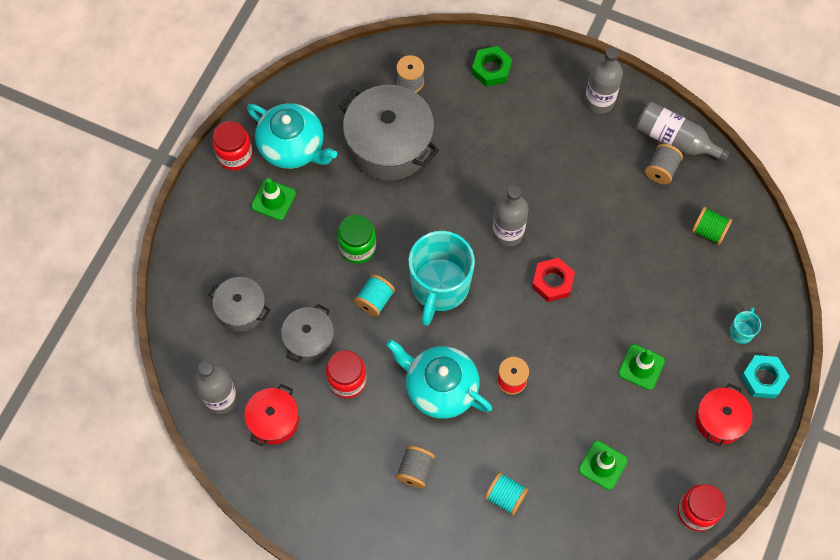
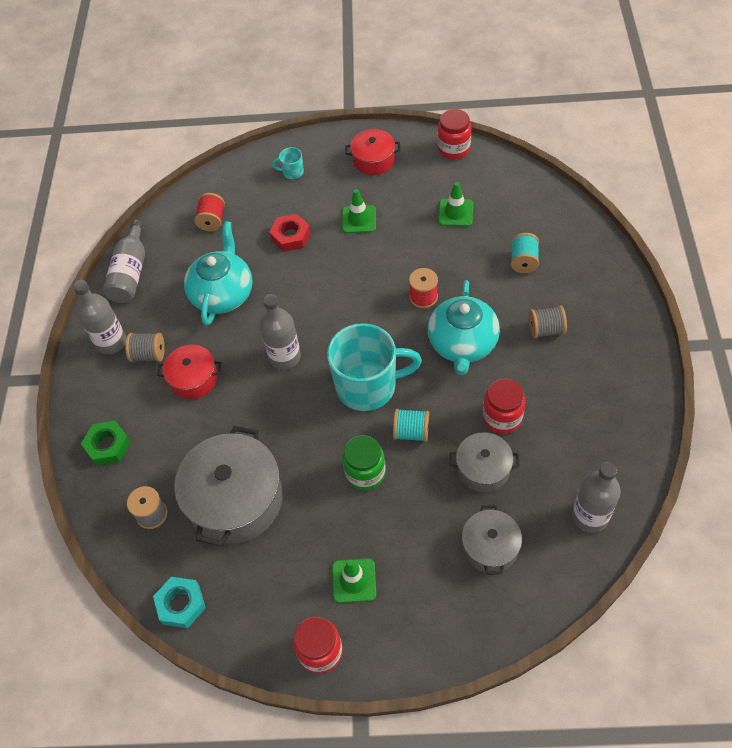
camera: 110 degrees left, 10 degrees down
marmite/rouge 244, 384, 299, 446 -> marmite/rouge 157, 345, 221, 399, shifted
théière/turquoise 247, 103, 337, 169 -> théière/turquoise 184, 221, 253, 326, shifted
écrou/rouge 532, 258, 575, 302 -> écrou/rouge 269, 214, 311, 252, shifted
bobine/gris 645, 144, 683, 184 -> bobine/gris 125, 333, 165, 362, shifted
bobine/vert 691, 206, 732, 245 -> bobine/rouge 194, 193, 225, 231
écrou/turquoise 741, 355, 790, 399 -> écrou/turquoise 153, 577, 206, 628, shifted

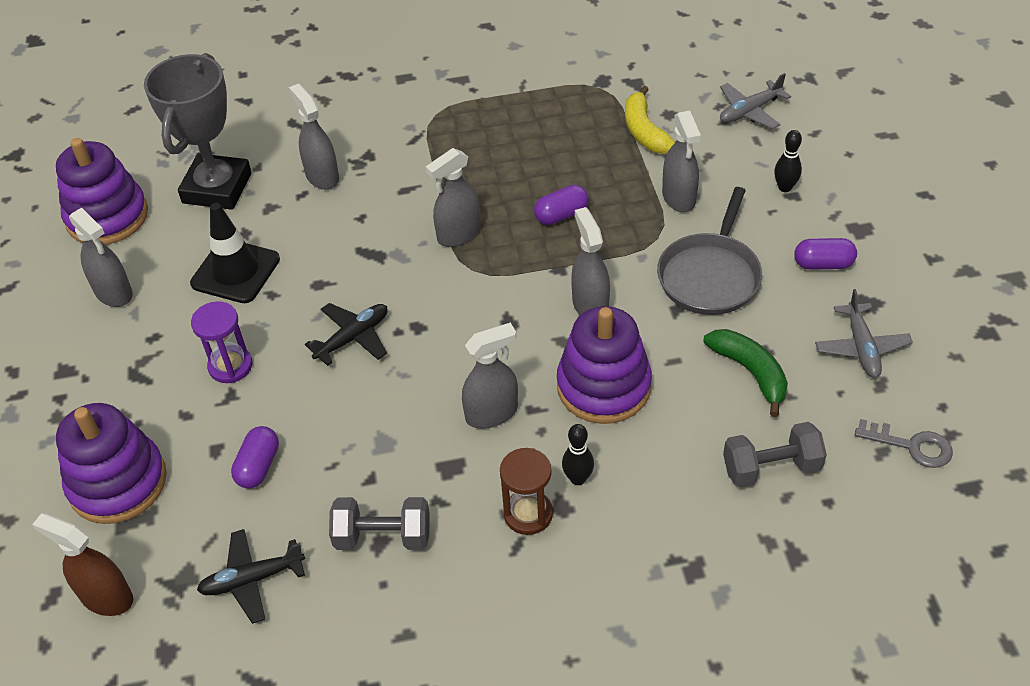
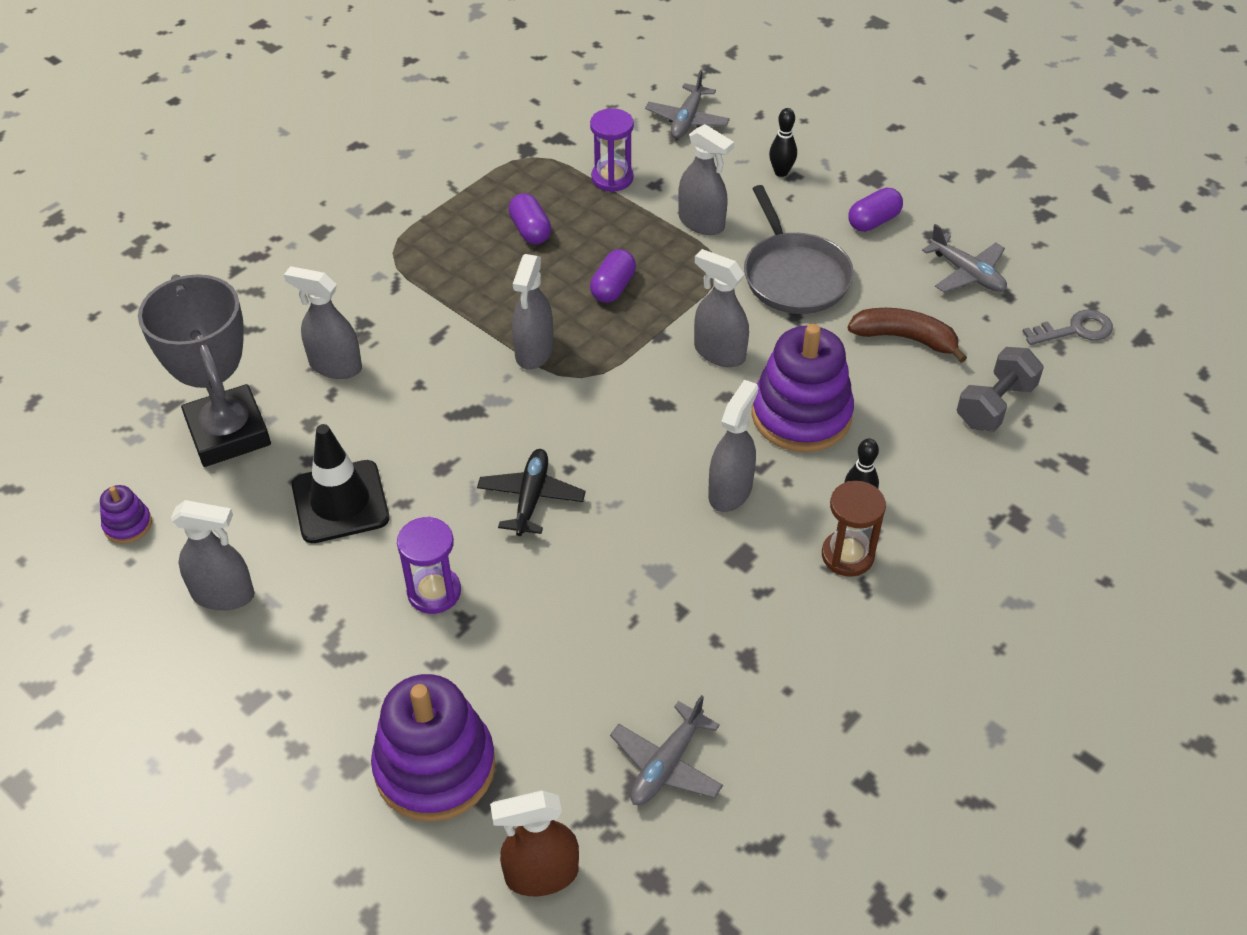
camera: 40 degrees left, 0 degrees up
jouet à empiler/violet 56, 138, 148, 245 -> jouet à empiler/violet 100, 485, 152, 543, x0.45
avion/noir 197, 529, 305, 624 -> avion/gris 610, 695, 723, 805
gélule/violet 231, 426, 279, 489 -> gélule/violet 509, 193, 551, 244, shifted
haltère/gris 329, 497, 430, 550 -> none
banane/jaune 625, 86, 675, 154 -> sablier/violet 590, 108, 634, 192
banane/vert 703, 329, 788, 417 -> banane/marron 848, 308, 967, 363

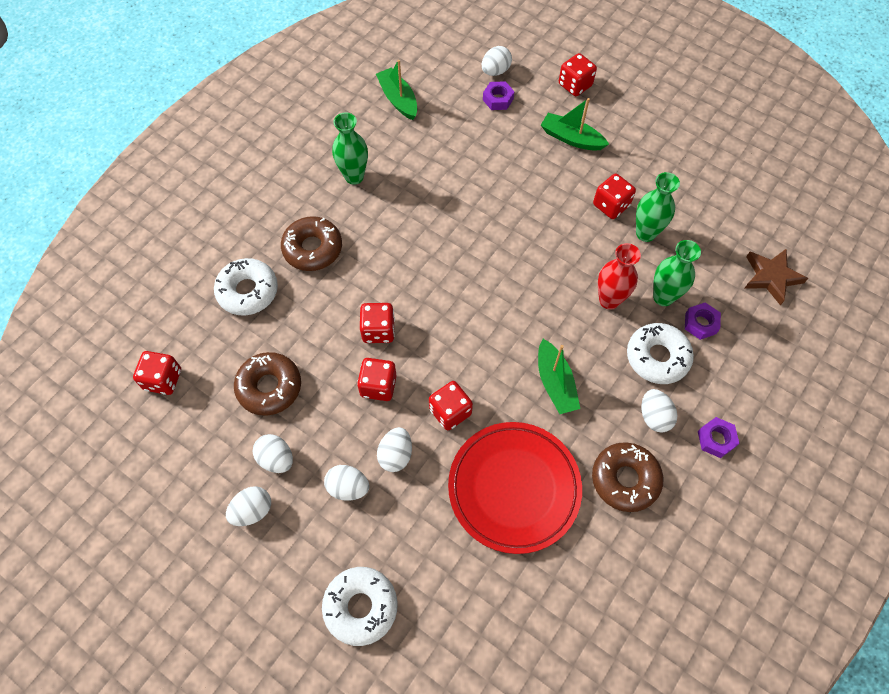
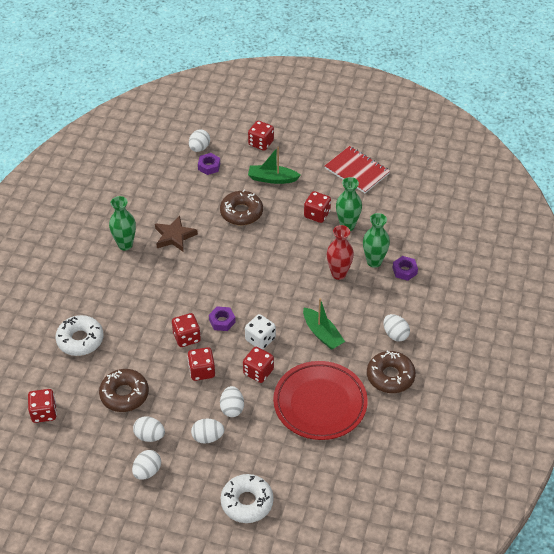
camera: 20 degrees left, 15 degrees down
beignet/marron 281, 216, 342, 271 -> beignet/marron 220, 190, 263, 225, shifted
bateau/vert 376, 60, 417, 120 -> none
beignet/blanc 627, 323, 694, 384 -> none
écrou/violet 698, 417, 740, 458 -> écrou/violet 209, 306, 236, 331, shifted
étoile/marron 744, 248, 808, 306 -> étoile/marron 155, 215, 198, 252, shifted
none -> dé/blanc 245, 314, 276, 349
none -> carnet/rouge 325, 146, 390, 193

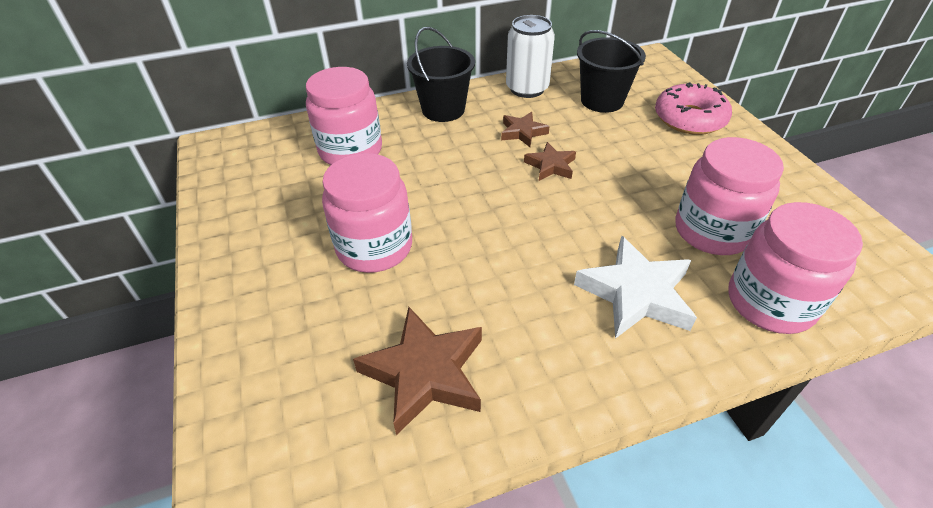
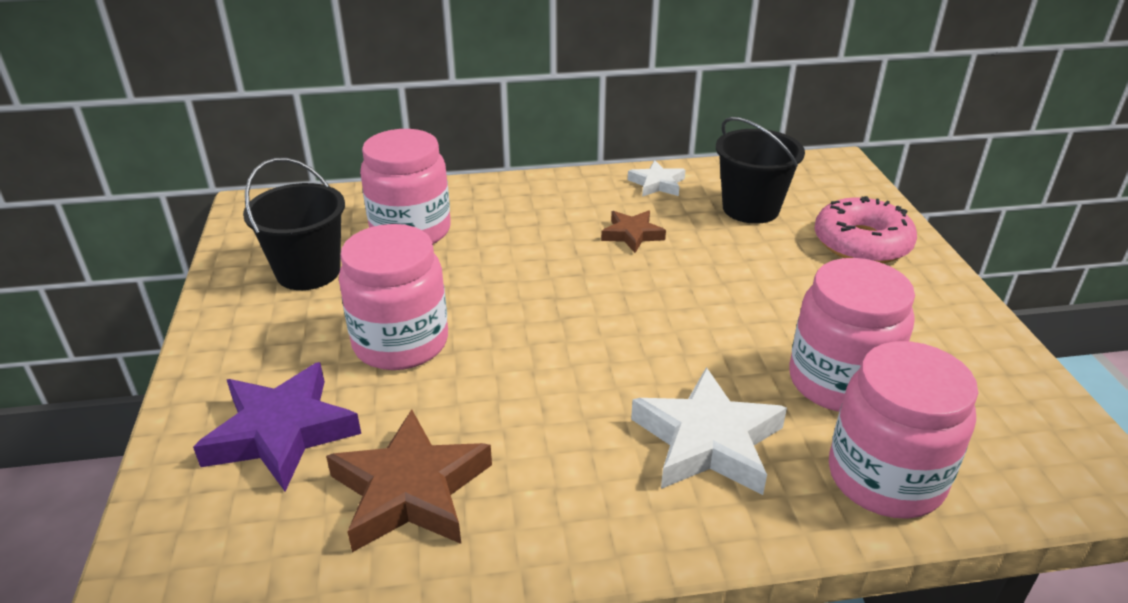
camera: 10 degrees right, 10 degrees down
seau/noir 407, 27, 475, 122 -> seau/noir 243, 158, 345, 290, shifted
canette/blanc 506, 15, 555, 98 -> étoile/blanc 628, 160, 686, 197
étoile/marron 524, 142, 576, 181 -> none
none -> étoile/violet 193, 362, 361, 491

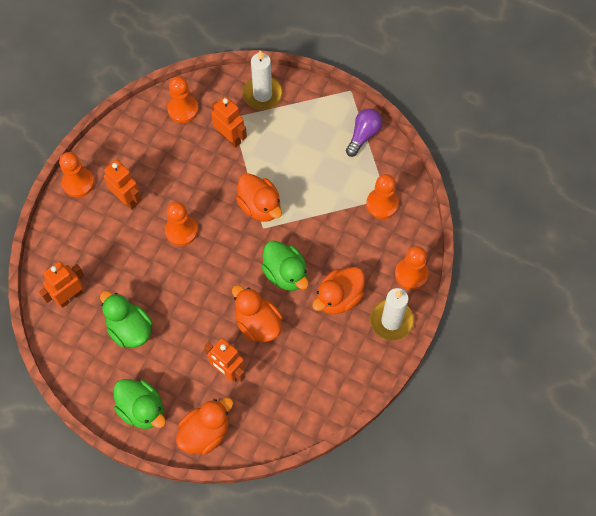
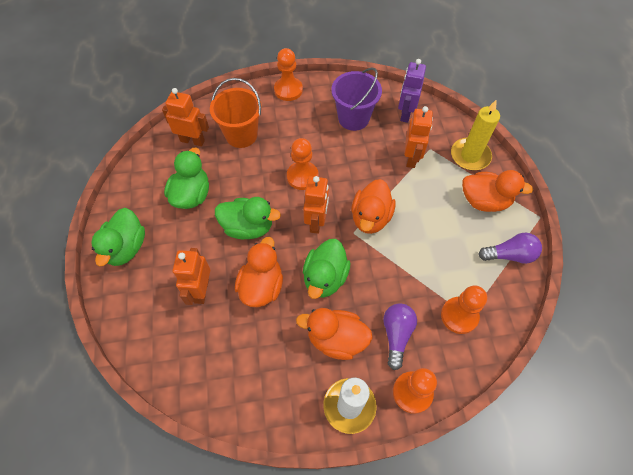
camera: 55 degrees right, 5 degrees down
robot/orange 104, 160, 142, 209 -> robot/orange 303, 176, 329, 234, shifted
pion/orange 167, 76, 199, 123 -> robot/violet 398, 59, 426, 123
canard/orange 176, 398, 233, 455 -> canard/orange 462, 170, 533, 212, shifted
bougie/blanc 243, 50, 283, 110 -> bougie/jaune 451, 100, 500, 171
none -> seau/orange 210, 78, 262, 148
none -> canard/vert 215, 197, 281, 239
none -> seau/violet 331, 68, 382, 131
none -> ampoule/violet 383, 303, 417, 370

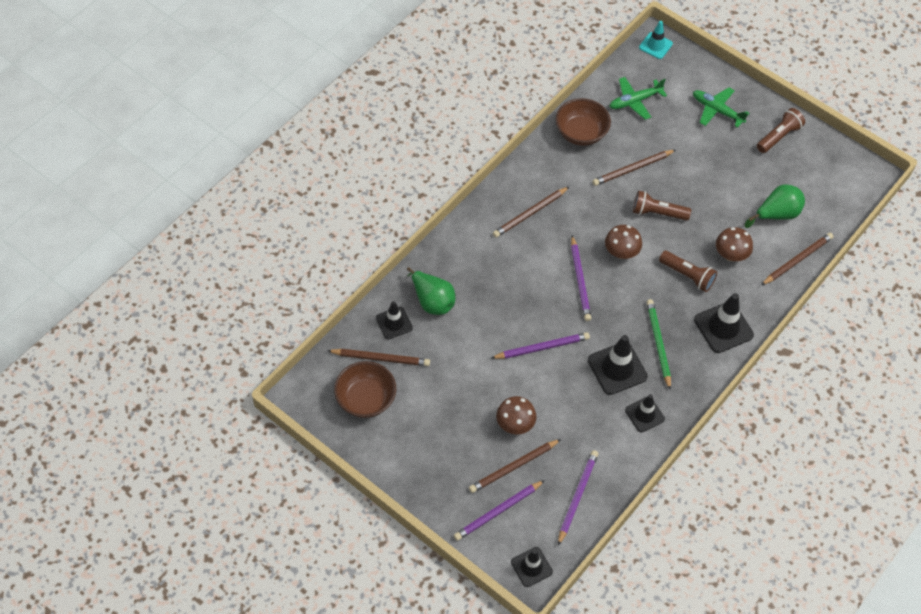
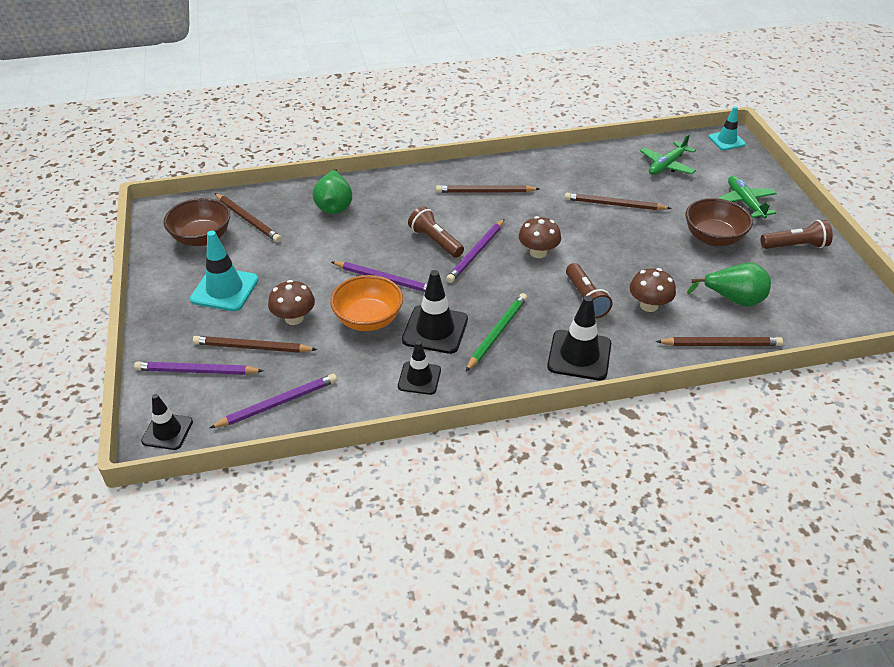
camera: 40 degrees right, 15 degrees down
cône de chantier/noir 376, 301, 413, 339 -> none
bol/marron 556, 98, 611, 146 -> bol/marron 686, 198, 753, 246, shifted
avion/vert 609, 77, 667, 120 -> avion/vert 640, 134, 696, 175, 60 degrees counterclockwise
lampe de poche/marron 633, 191, 691, 221 -> lampe de poche/marron 408, 206, 464, 258, shifted
none -> cône de chantier/turquoise 190, 231, 259, 311
none -> bol/orange 330, 275, 403, 331

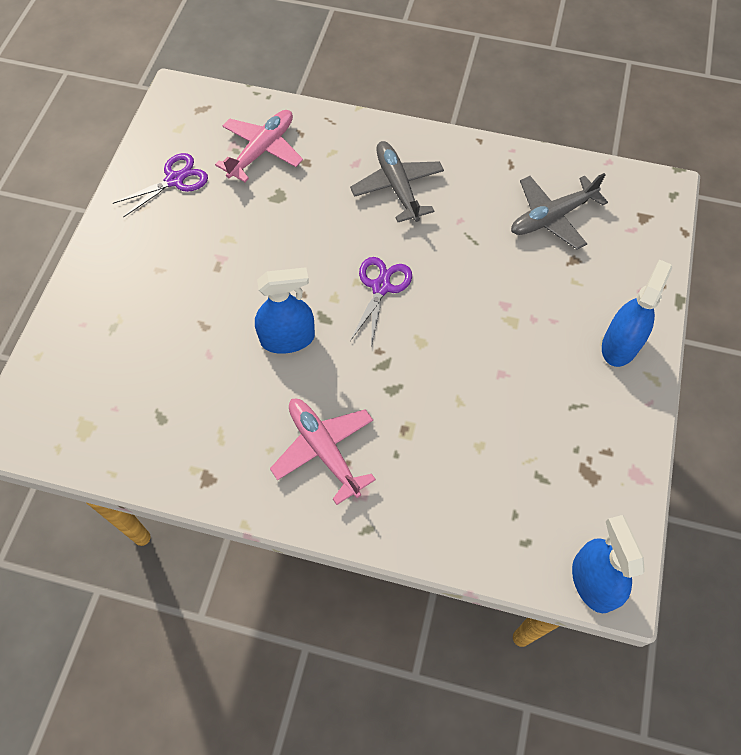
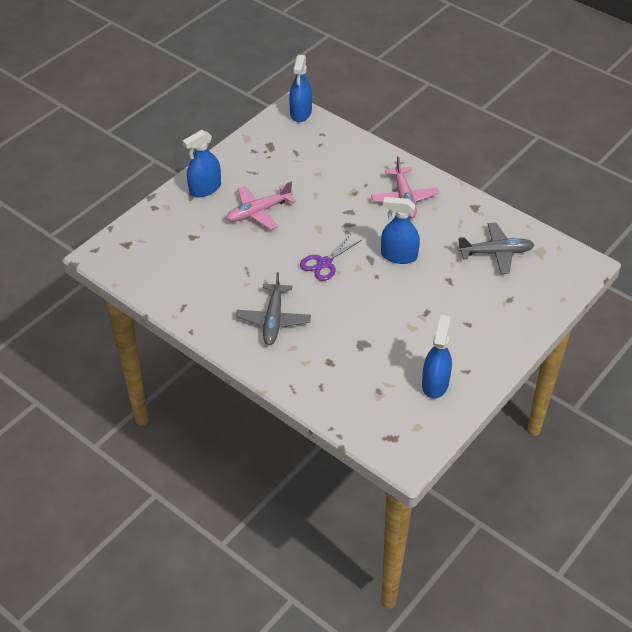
camera: 155 degrees left, 15 degrees down
ciseaux/violet 113, 153, 208, 218 -> vaporisateur/bleu 422, 315, 452, 399
avion/rose 215, 110, 303, 182 -> avion/rose 226, 181, 296, 230, shifted
avion/gris 511, 173, 608, 250 -> avion/gris 457, 223, 534, 274, shifted

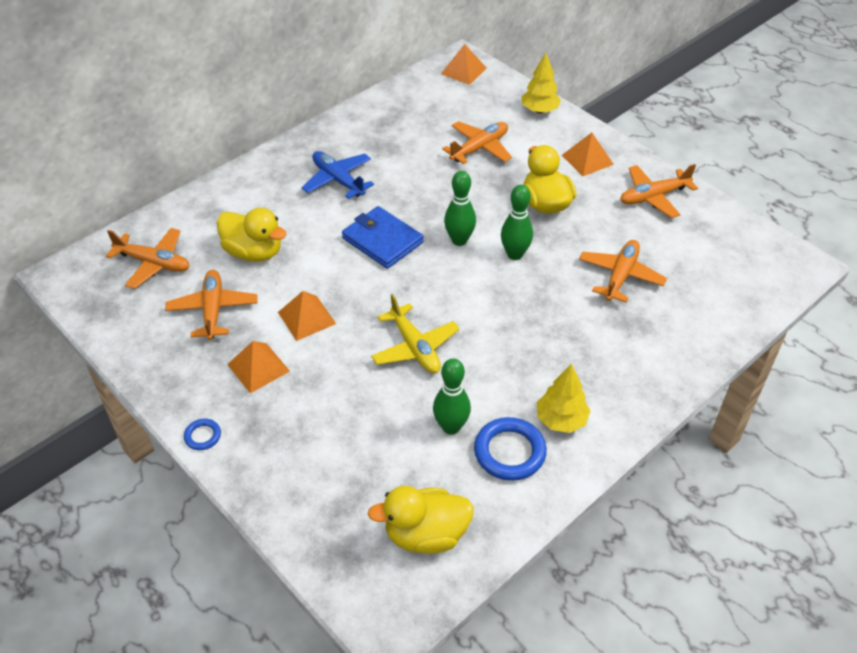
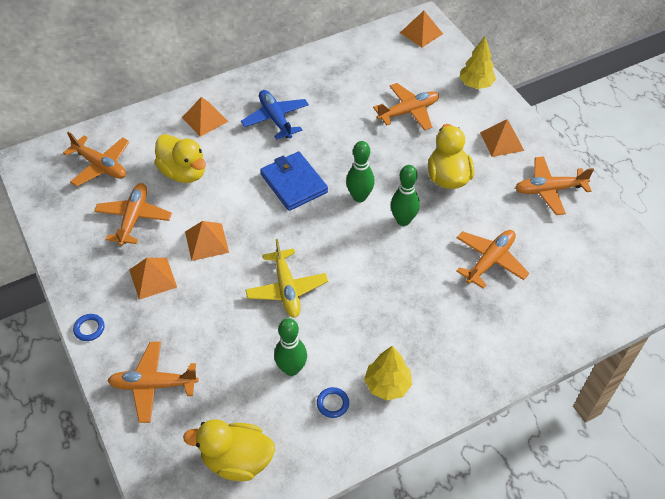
camera: 15 degrees right, 5 degrees up
anneau/bleu 474, 417, 547, 481 -> anneau/bleu 317, 387, 349, 418, x0.52
none -> avion/orange 107, 342, 199, 423
none -> pyramide/orange 182, 97, 229, 137

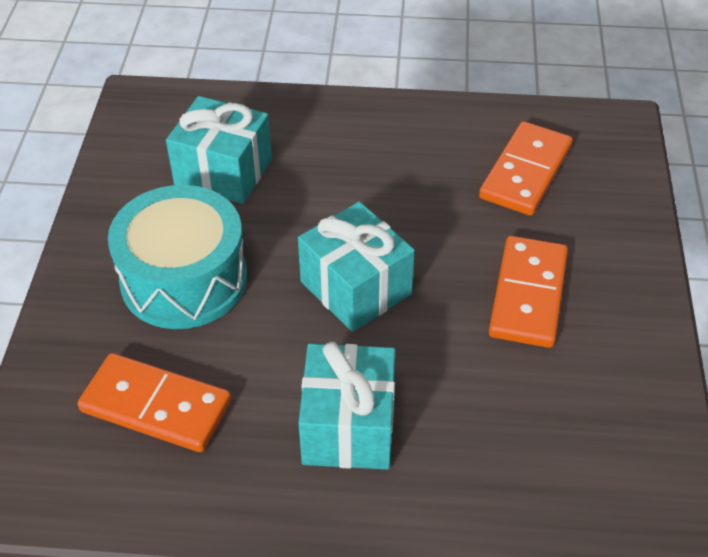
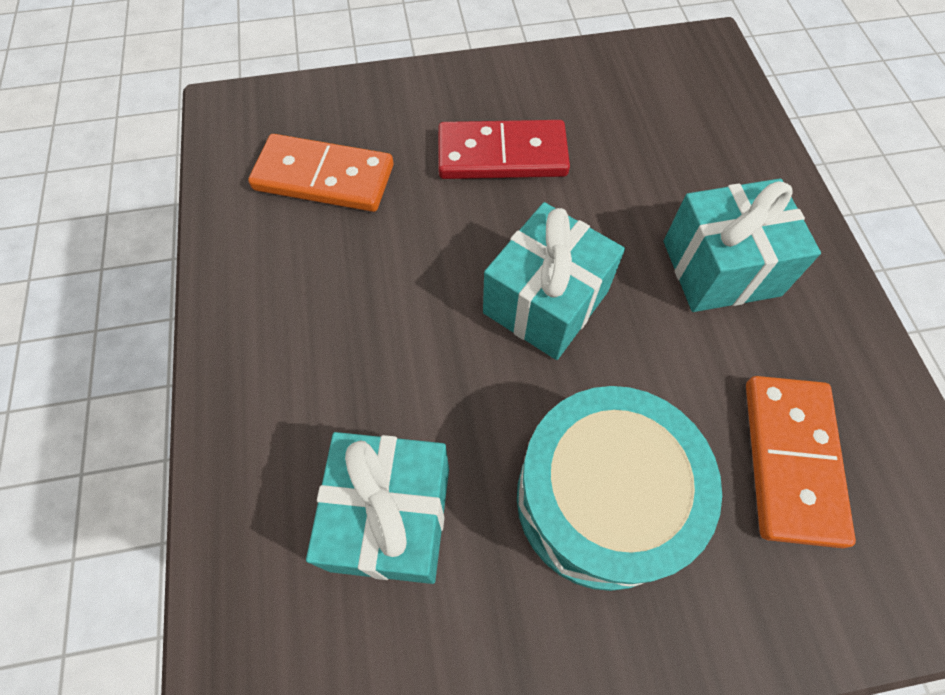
camera: 105 degrees left, 15 degrees up
domino/orange 489, 236, 568, 348 -> domino/rouge 438, 120, 570, 179

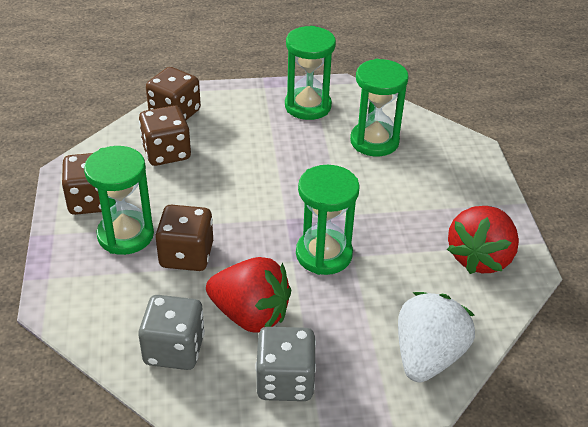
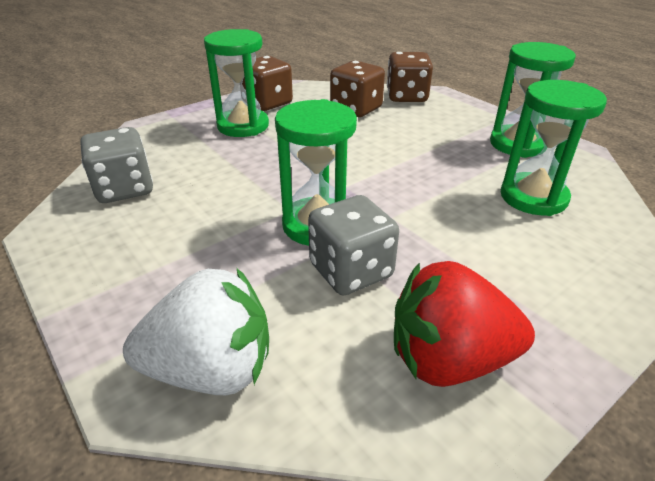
camera: 60 degrees right, 5 degrees down
dé/marron 155, 205, 213, 271 -> none
fraise/rouge 206, 257, 291, 333 -> none
dé/gris 255, 327, 316, 401 -> dé/gris 308, 195, 399, 295, shifted

